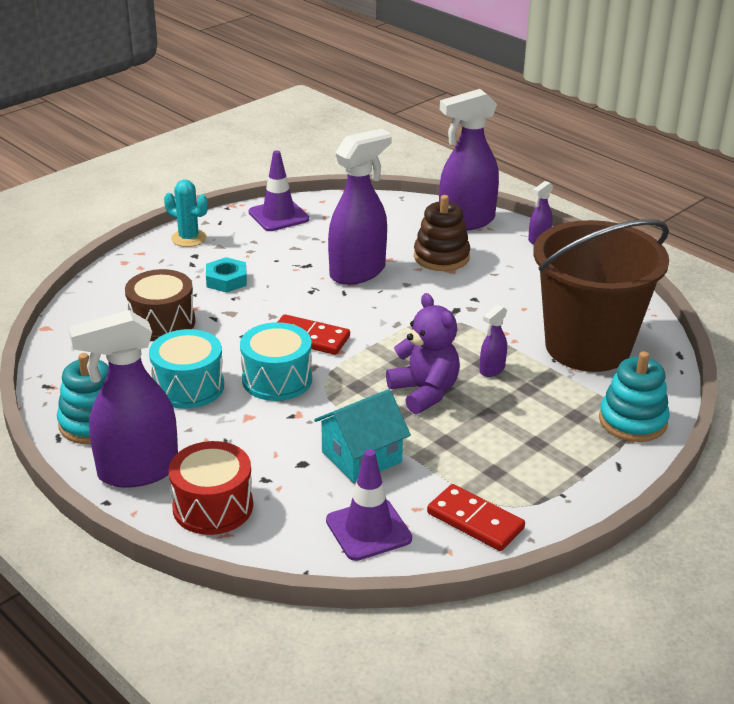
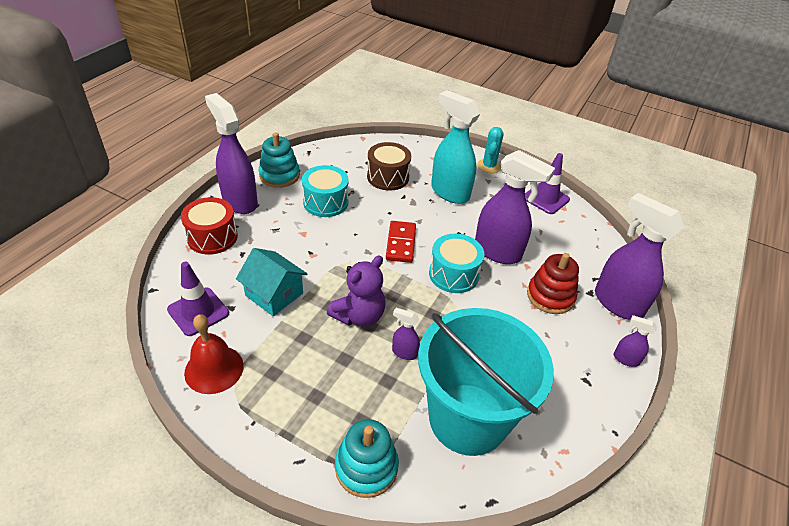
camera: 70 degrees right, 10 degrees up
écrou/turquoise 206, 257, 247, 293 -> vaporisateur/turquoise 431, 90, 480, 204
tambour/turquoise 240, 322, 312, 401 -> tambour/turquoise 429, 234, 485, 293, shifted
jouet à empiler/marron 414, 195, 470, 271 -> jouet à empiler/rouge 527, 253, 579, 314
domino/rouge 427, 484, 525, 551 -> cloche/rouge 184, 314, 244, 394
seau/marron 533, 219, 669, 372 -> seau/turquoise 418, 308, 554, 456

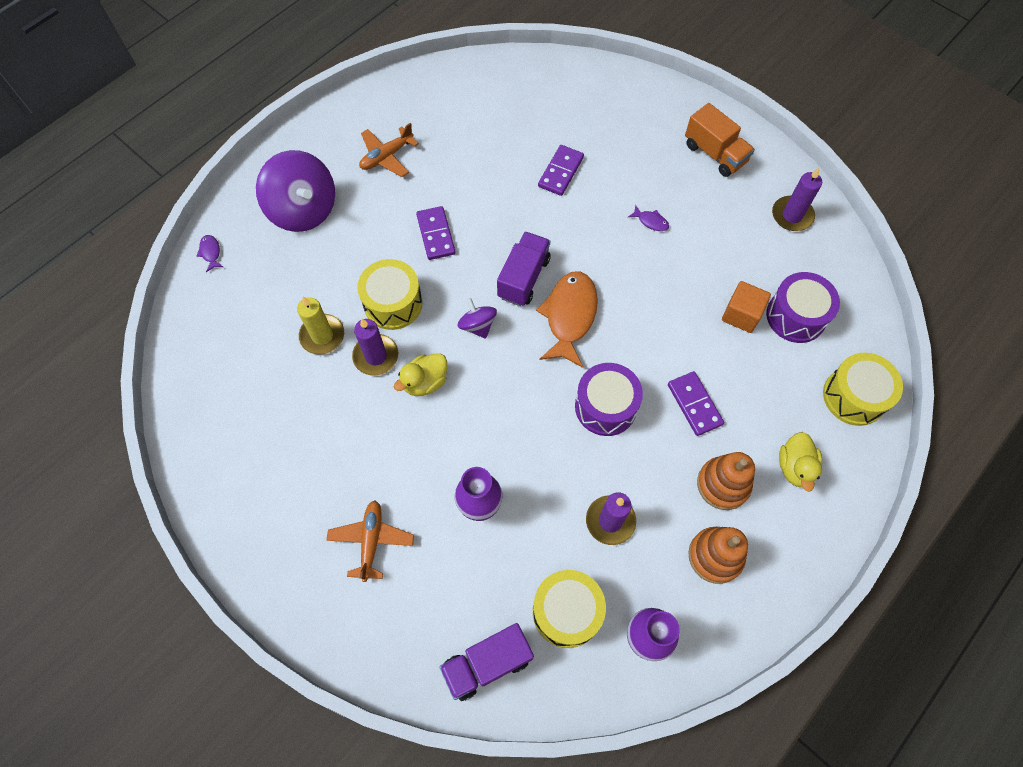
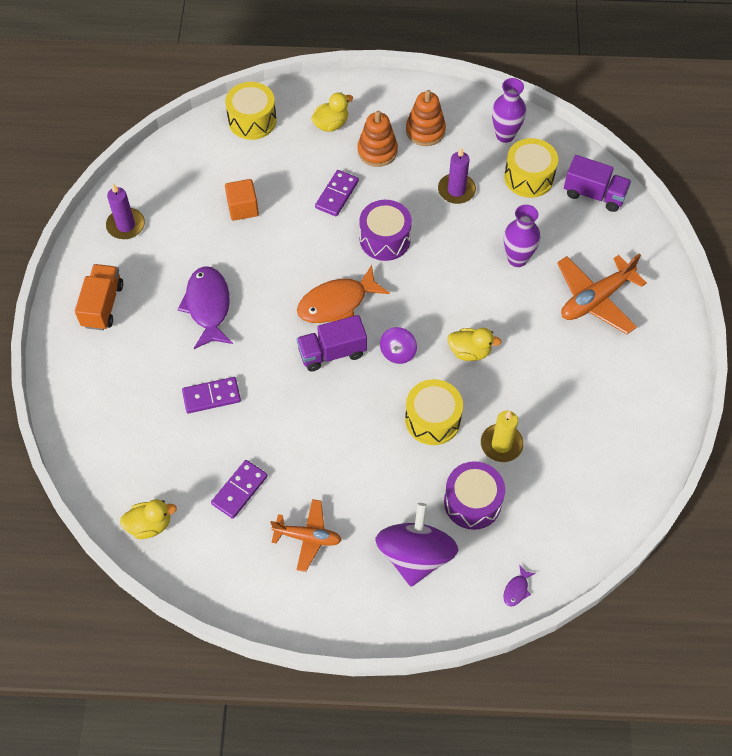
camera: 130 degrees left, 5 degrees down
avion/orange 326, 500, 414, 582 -> avion/orange 557, 254, 647, 334, x1.52
bougie/violet 352, 319, 398, 375 -> none
domino/violet 416, 206, 456, 260 -> domino/violet 211, 460, 268, 519, shifted
poisson/violet 628, 205, 669, 231 -> poisson/violet 177, 266, 233, 349, x2.38
tambour/violet 766, 272, 840, 343 -> tambour/violet 444, 461, 505, 530, shifted
none -> canard/jaune 120, 499, 177, 539

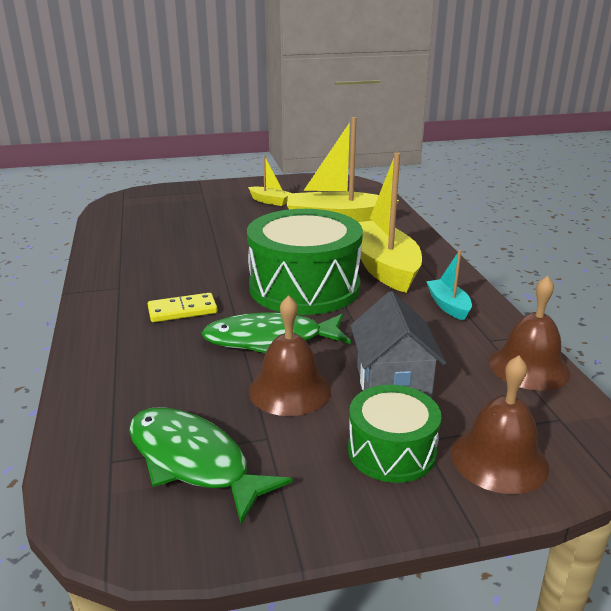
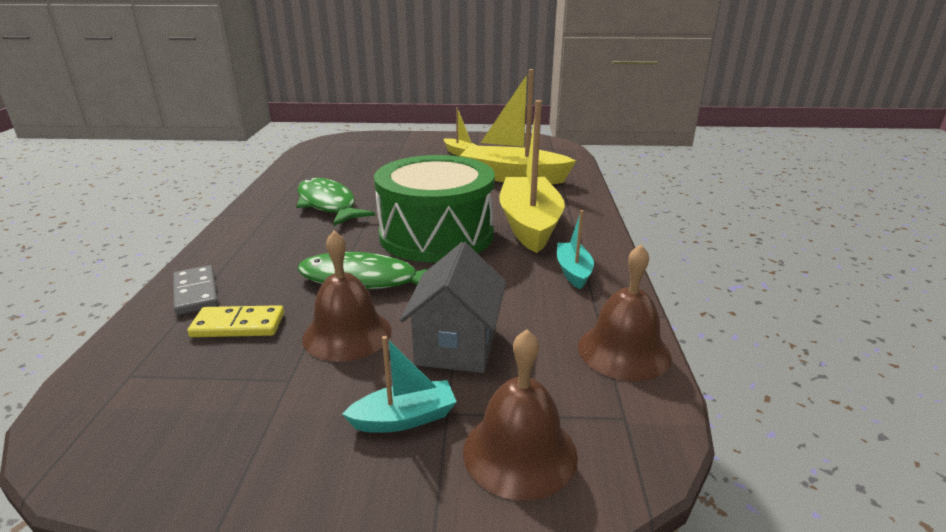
camera: 15 degrees right, 0 degrees up
poisson/vert 129, 407, 292, 524 -> poisson/vert 296, 178, 375, 226, shifted
domino/jaune 148, 293, 218, 322 -> domino/jaune 188, 305, 284, 337, shifted
tambour/vert 348, 385, 441, 483 -> bateau/turquoise 342, 336, 456, 433
none -> domino/gris 173, 265, 218, 315

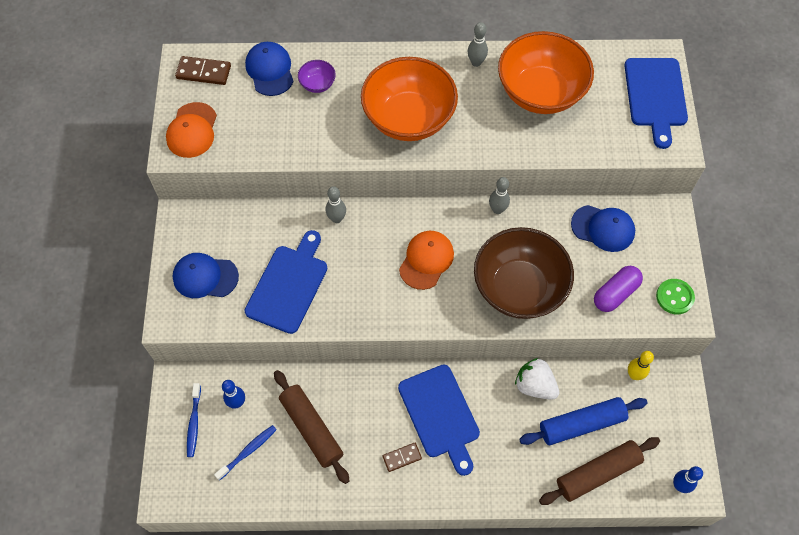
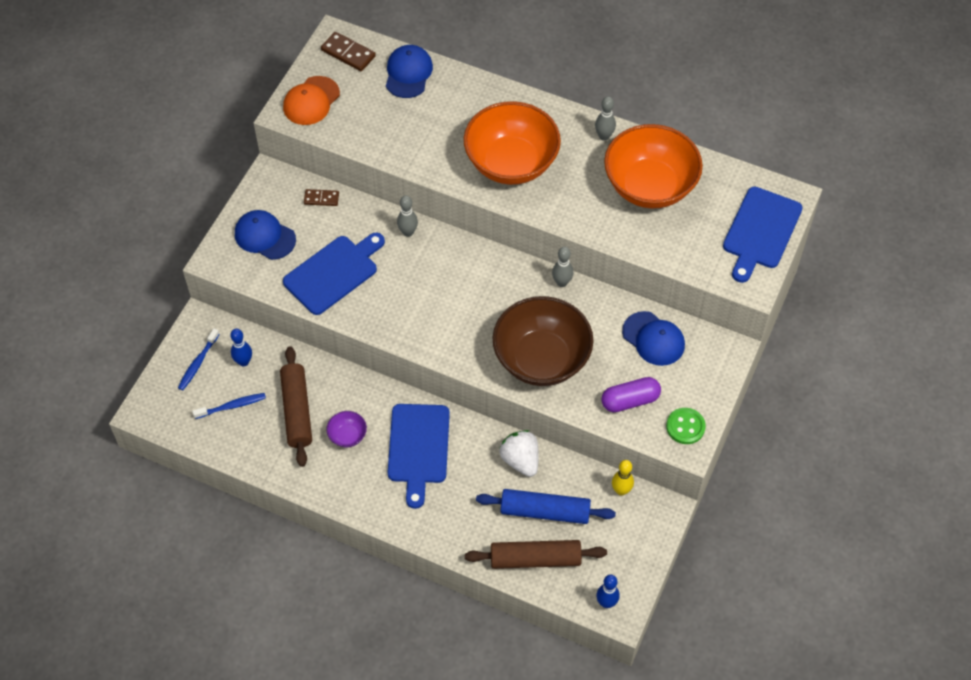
camera: 25 degrees right, 5 degrees down
bol/violet 298, 60, 336, 93 -> bol/violet 326, 411, 367, 447, shifted
domino/marron 383, 443, 422, 472 -> domino/marron 304, 189, 339, 206, shifted
casquette/orange 399, 231, 454, 290 -> none

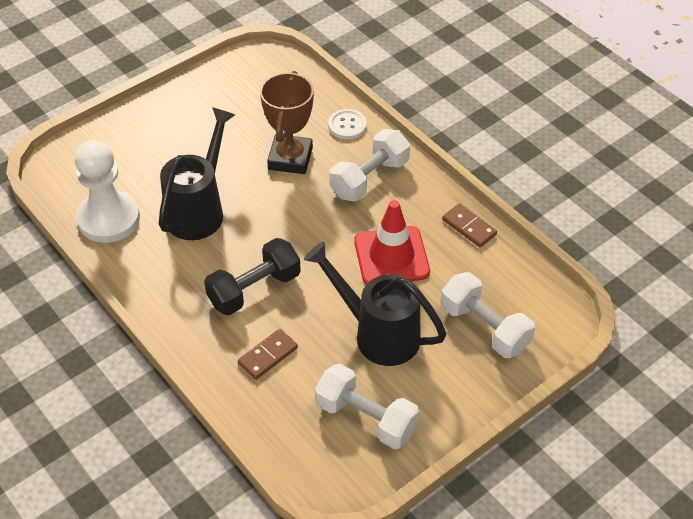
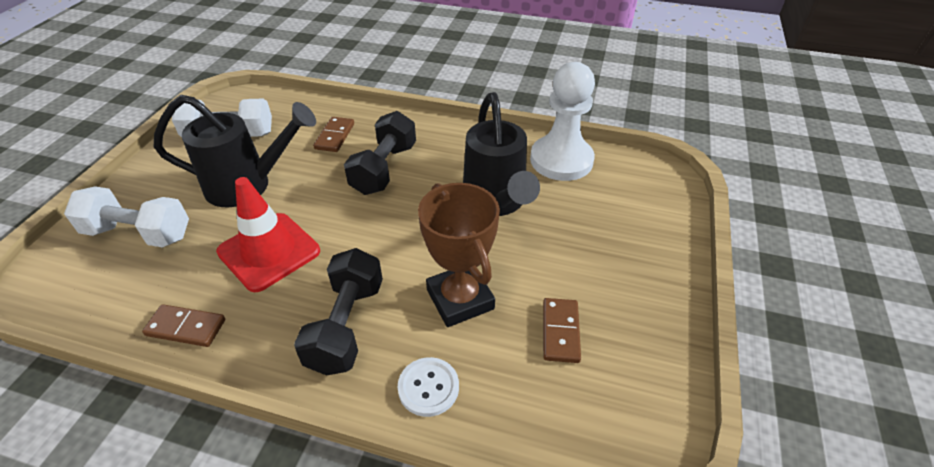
camera: 145 degrees right, 5 degrees down
haltère/blanc 329, 129, 410, 201 -> haltère/noir 294, 248, 383, 376
none -> domino/marron 543, 298, 581, 363

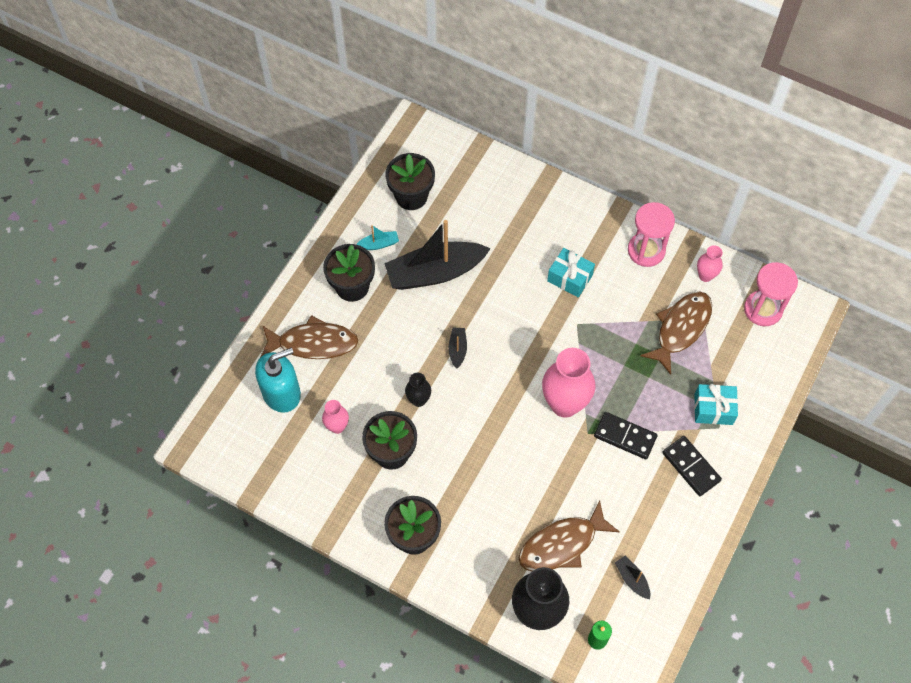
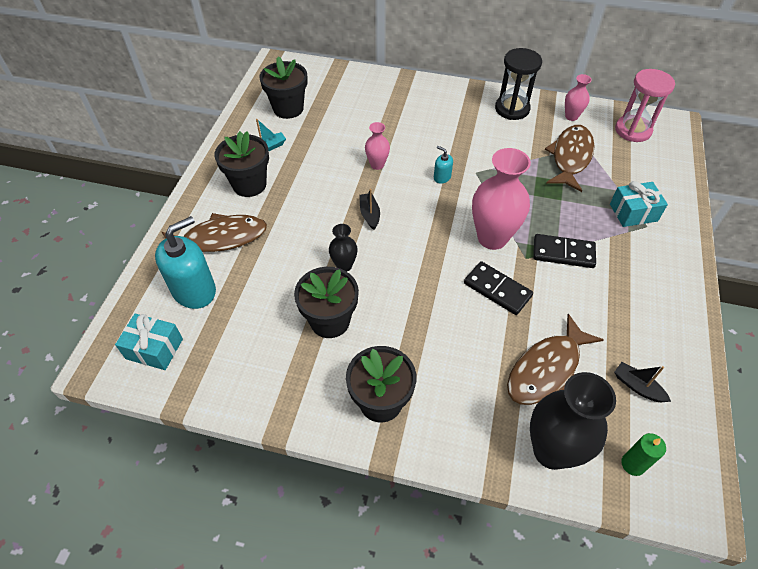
camera: 15 degrees left, 10 degrees down
vase/rose 322, 400, 349, 434 -> vase/rose 365, 122, 390, 170, shifted
bateau/noir 384, 220, 491, 290 -> none
cadeau/turquoise 547, 248, 595, 297 -> cadeau/turquoise 115, 314, 183, 370, shifted
sablier/rose 628, 202, 675, 267 -> sablier/noir 495, 48, 542, 120
domino/noir 662, 436, 722, 496 -> domino/noir 464, 261, 533, 315, shifted
none -> distributeur de savon/turquoise 434, 146, 453, 184

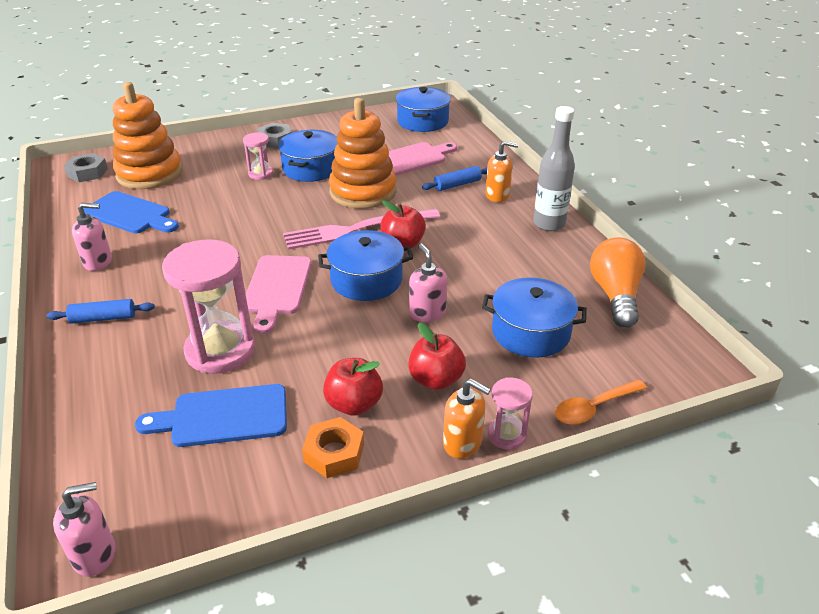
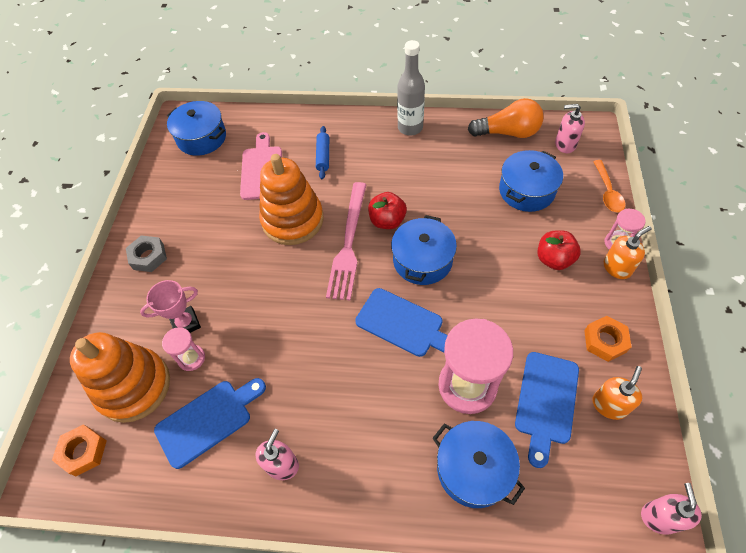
camera: 60 degrees left, 20 degrees up
rouleau à pâtisserie/bleu 46, 299, 155, 324 -> none
écrou/gris 64, 153, 108, 182 -> écrou/orange 52, 424, 107, 476
sablier/rose 243, 132, 273, 180 -> sablier/rose 162, 327, 205, 371, shifted
planche à découper/rose 246, 255, 312, 334 -> planche à découper/bleu 355, 288, 448, 357
marmite/bleu 278, 130, 338, 182 -> marmite/bleu 432, 421, 525, 508, shifted
pomme/rouge 323, 358, 383, 416 -> none
distributeur de savon/rose 409, 244, 447, 322 -> distributeur de savon/rose 555, 104, 585, 153, shifted
distributeur de savon/orange 485, 141, 518, 202 -> distributeur de savon/orange 592, 366, 642, 420, shifted
ampoule/orange 590, 237, 646, 328 -> ampoule/orange 468, 98, 544, 138, 150 degrees clockwise
none -> trophée/rose 140, 280, 201, 333

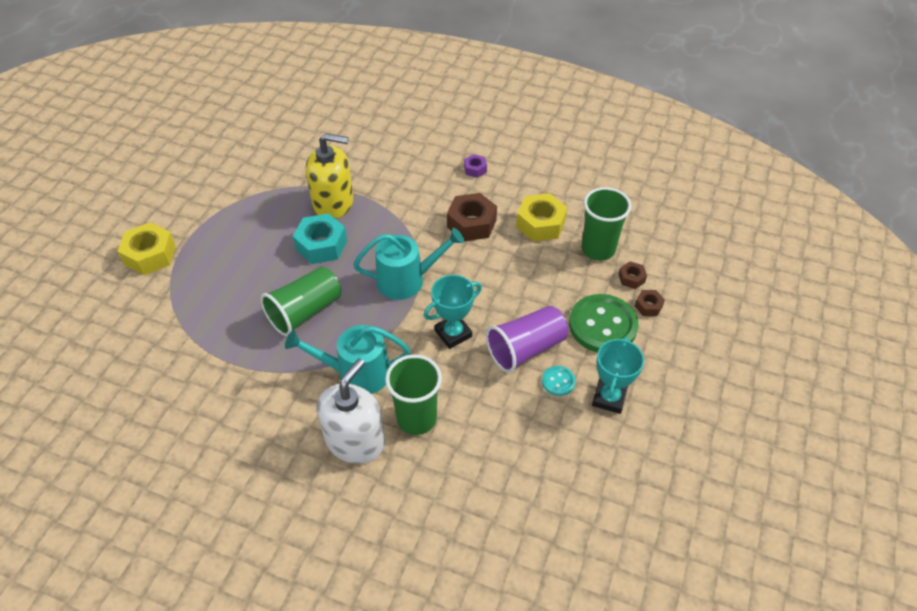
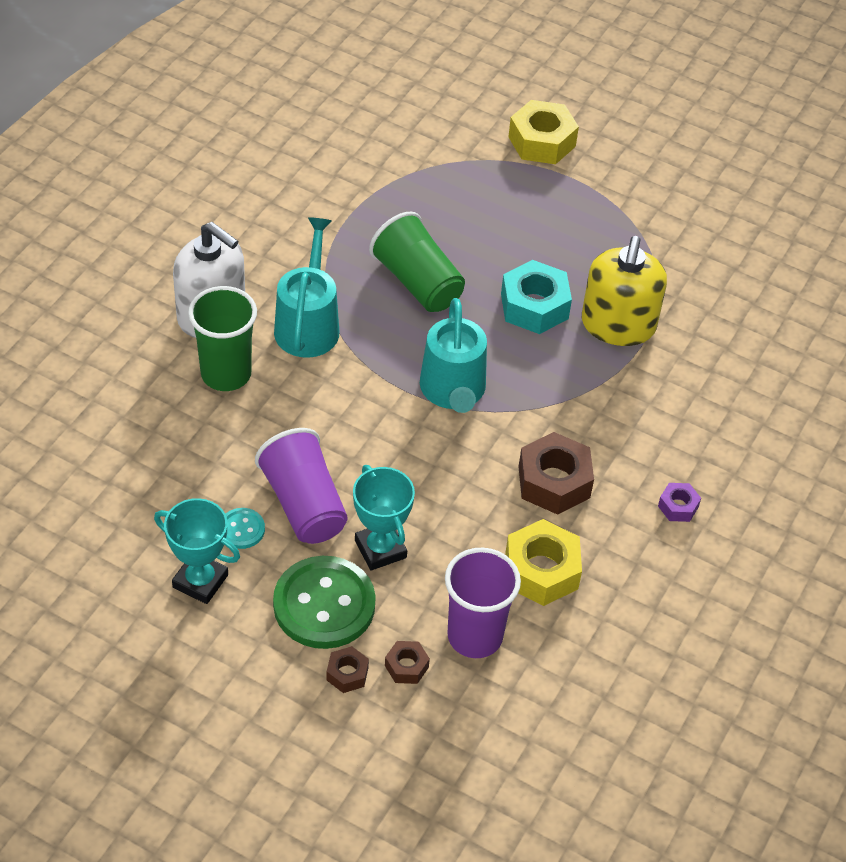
camera: 95 degrees right, 0 degrees up
trophée/turquoise 424, 275, 482, 349 -> trophée/turquoise 353, 465, 415, 570, shifted
gobelet/vert 581, 187, 631, 261 -> gobelet/violet 445, 548, 521, 658

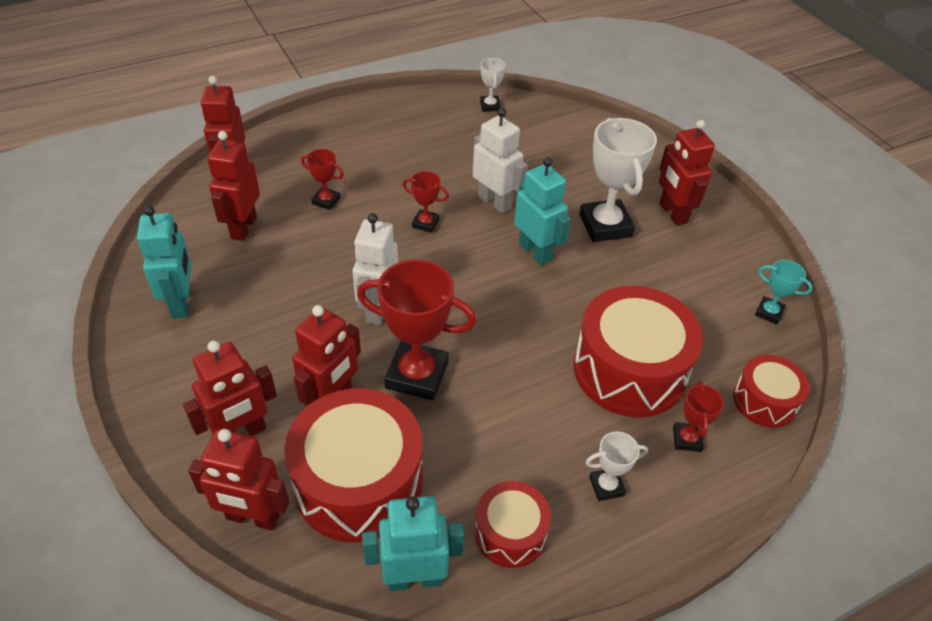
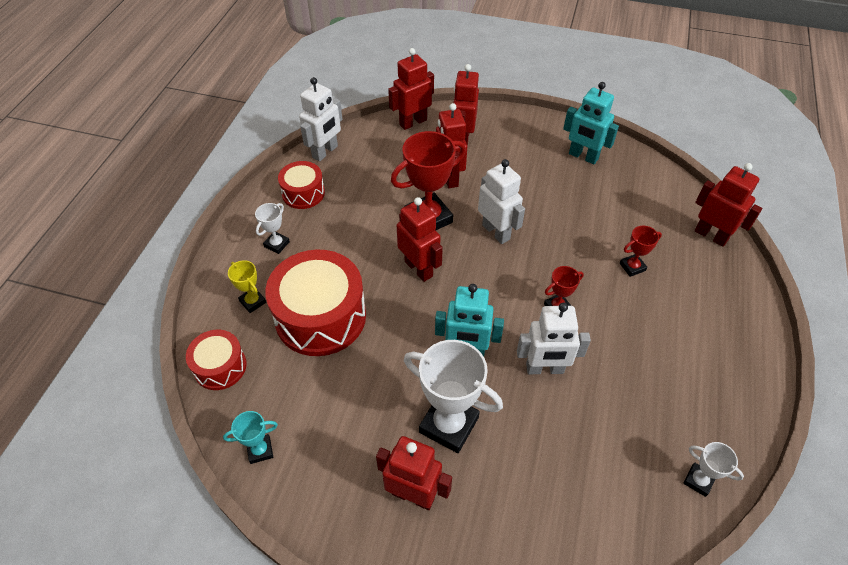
camera: 135 degrees right, 5 degrees up
robot/rouge 207, 131, 260, 241 -> robot/rouge 397, 197, 443, 282, shifted
tambour/rouge 284, 388, 423, 542 -> none
robot/turquoise 362, 496, 464, 591 -> robot/blanc 299, 77, 342, 162
trophée/rouge 673, 381, 724, 452 -> trophée/jaune 228, 260, 266, 313

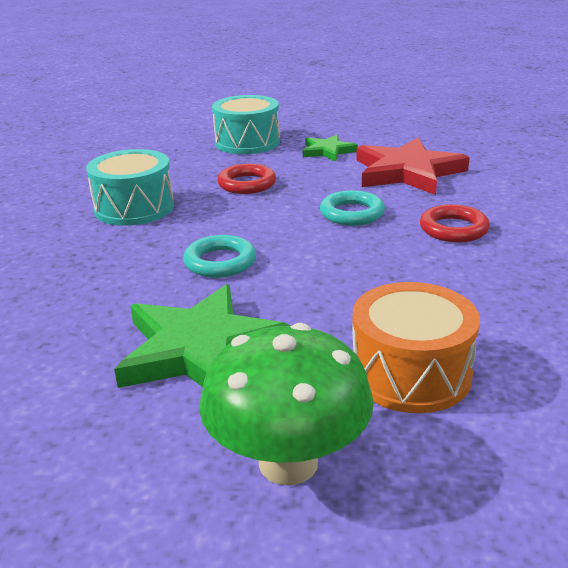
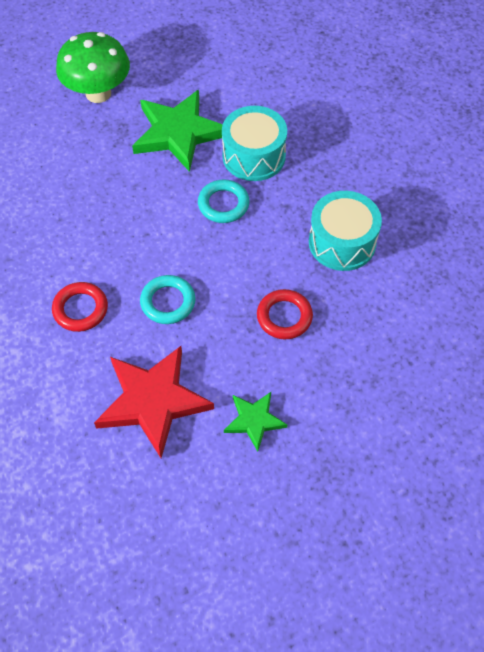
camera: 150 degrees right, 30 degrees up
tambour/turquoise 212, 95, 280, 154 -> tambour/turquoise 222, 106, 287, 181, shifted
tambour/orange 352, 282, 480, 413 -> none

